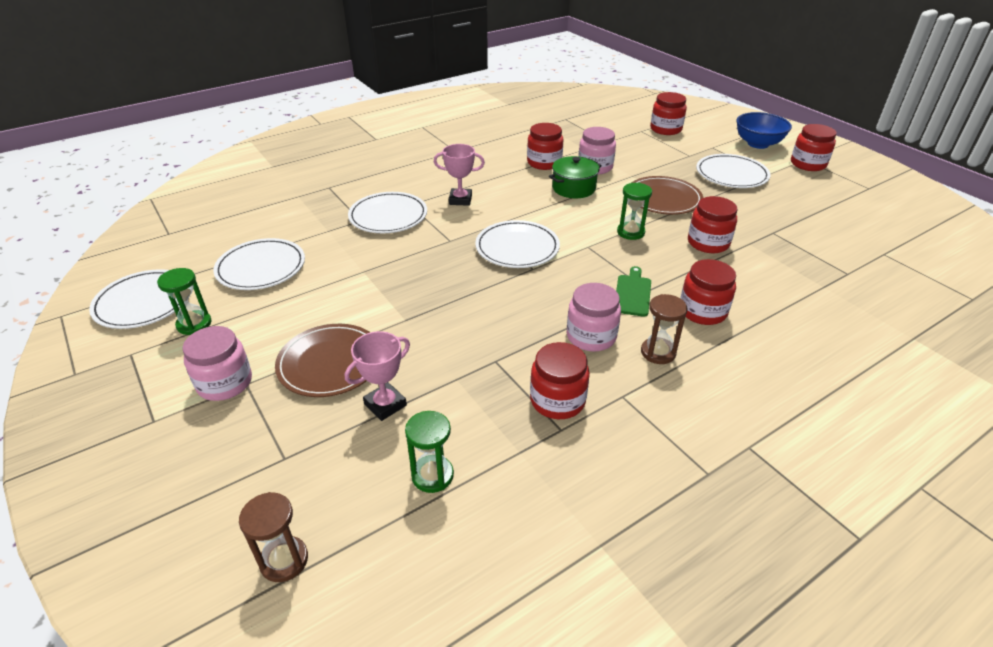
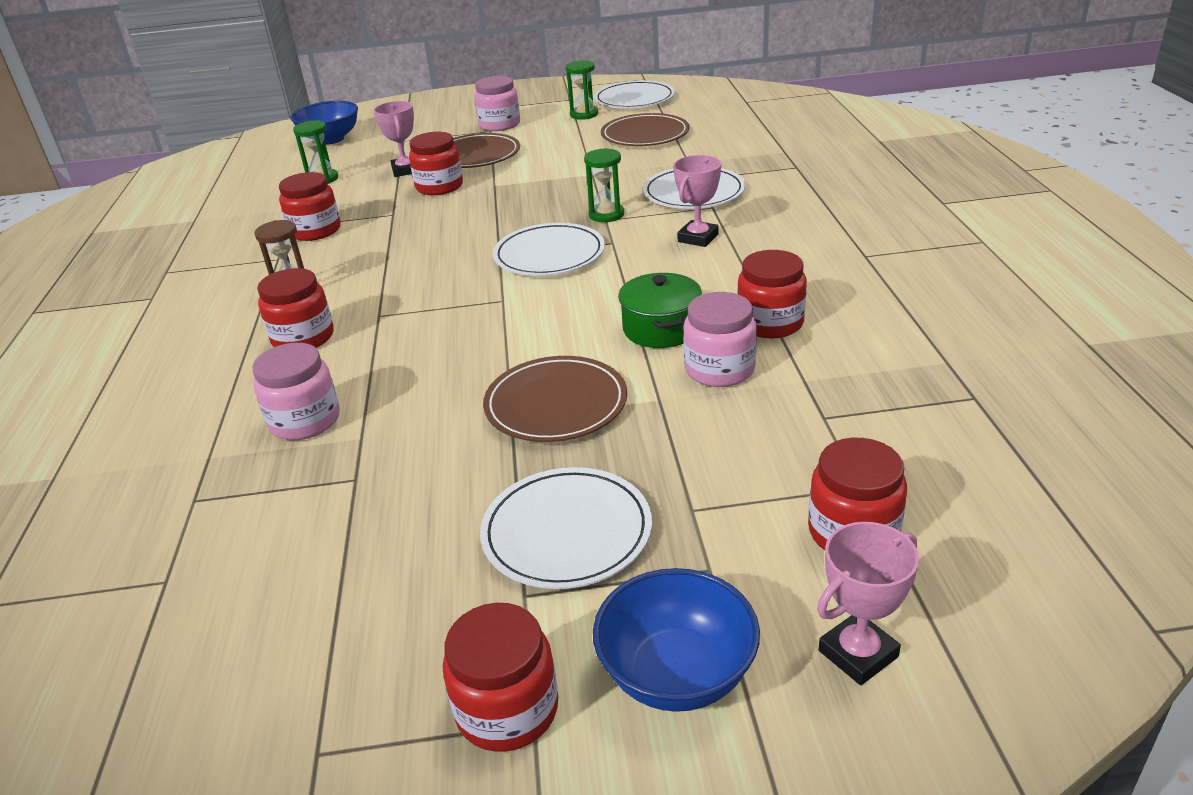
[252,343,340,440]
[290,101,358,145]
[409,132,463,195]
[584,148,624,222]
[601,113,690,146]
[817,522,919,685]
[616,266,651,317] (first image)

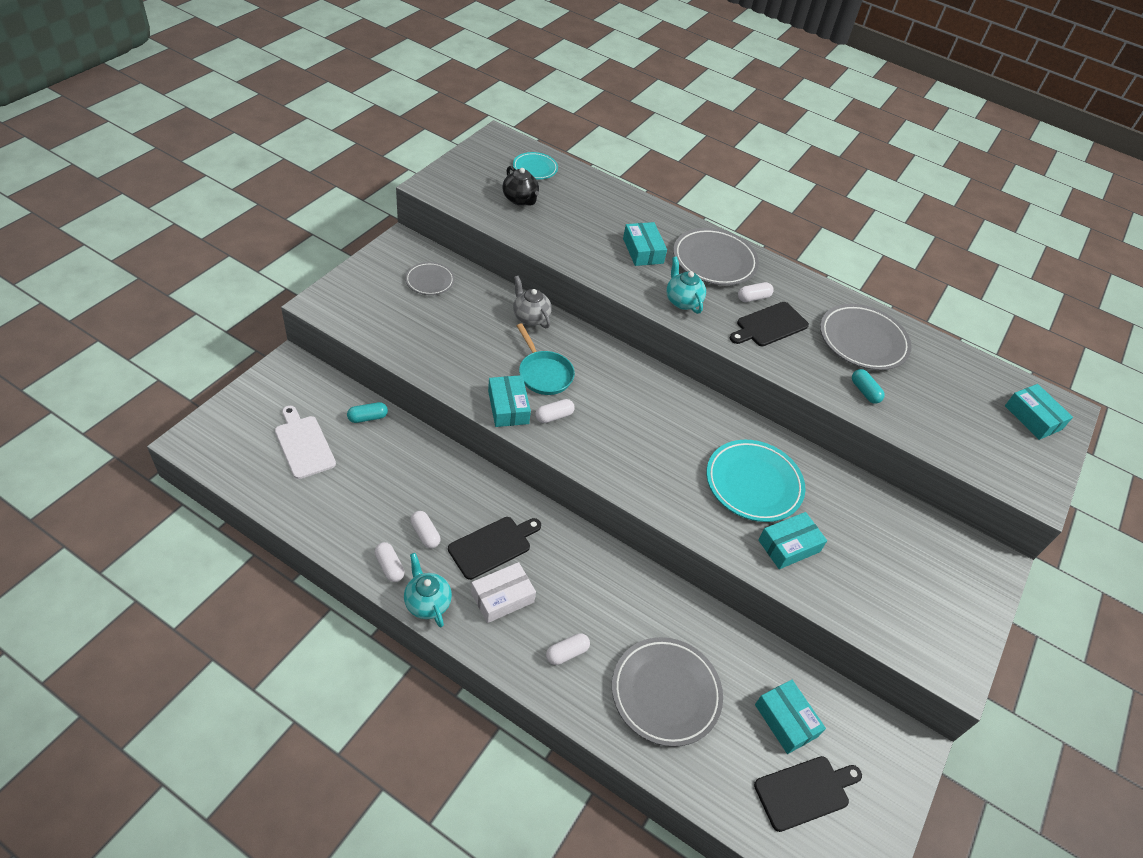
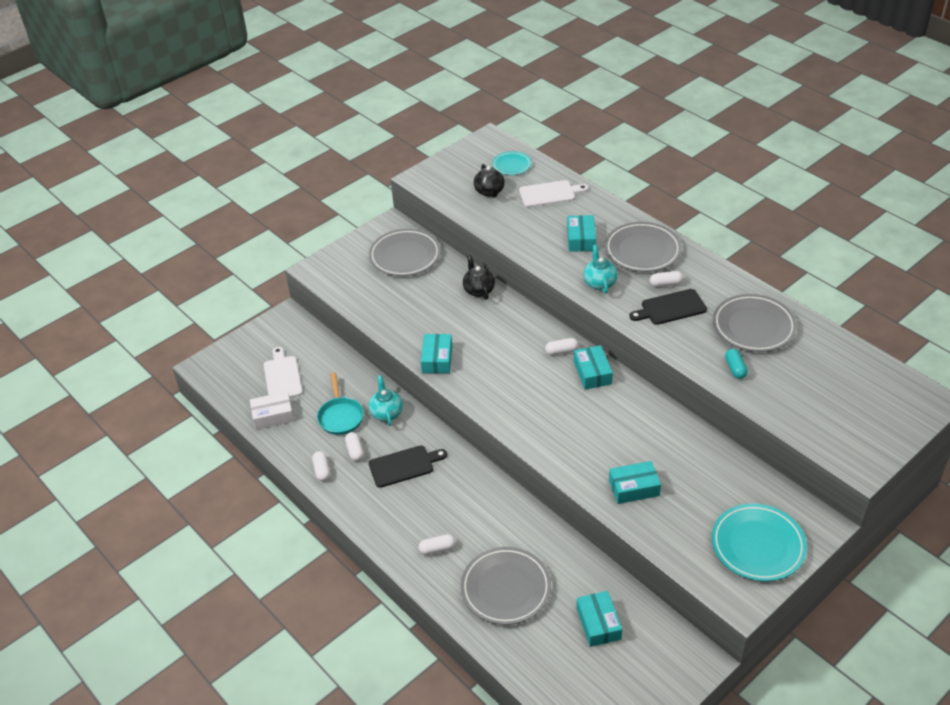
[250,391,294,430]
[317,372,364,435]
[369,229,441,276]
[369,375,403,426]
[463,255,495,299]
[519,180,588,207]
[545,338,579,355]
[574,345,613,389]
[712,503,807,581]
[347,402,388,423] (first image)
[754,756,862,832] (first image)

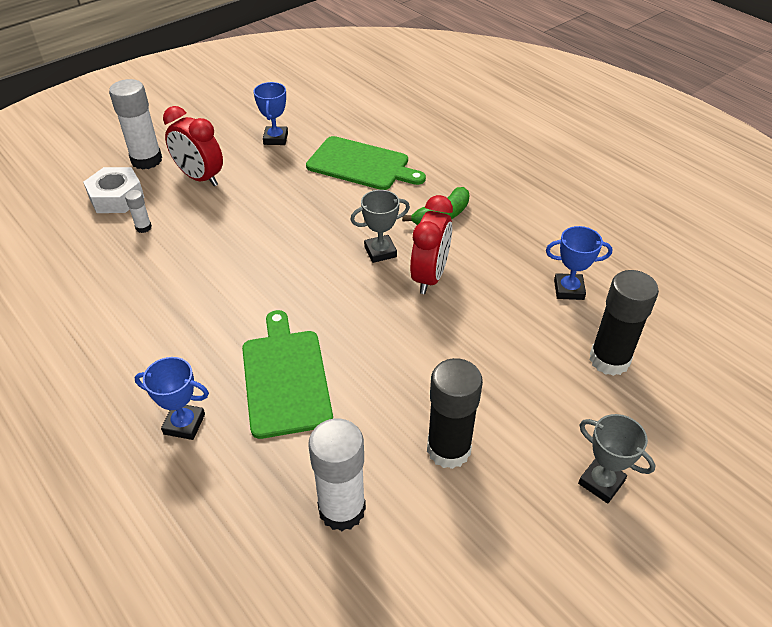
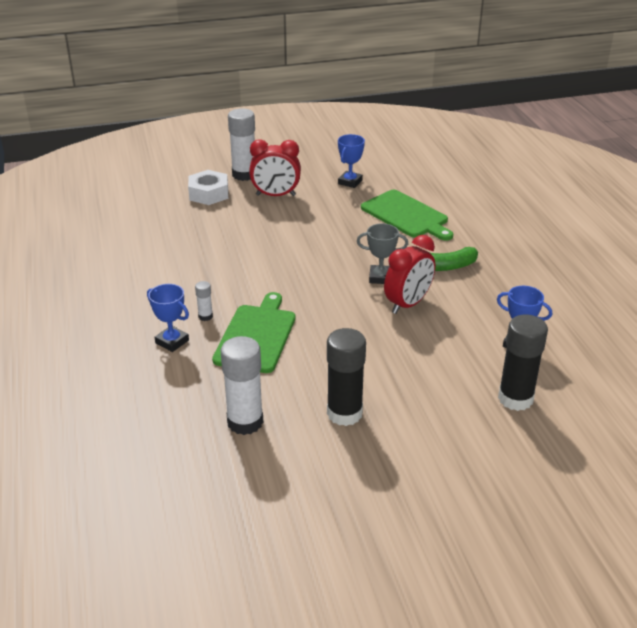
[195,281,213,321]
[249,139,301,196]
[578,414,656,503] (first image)

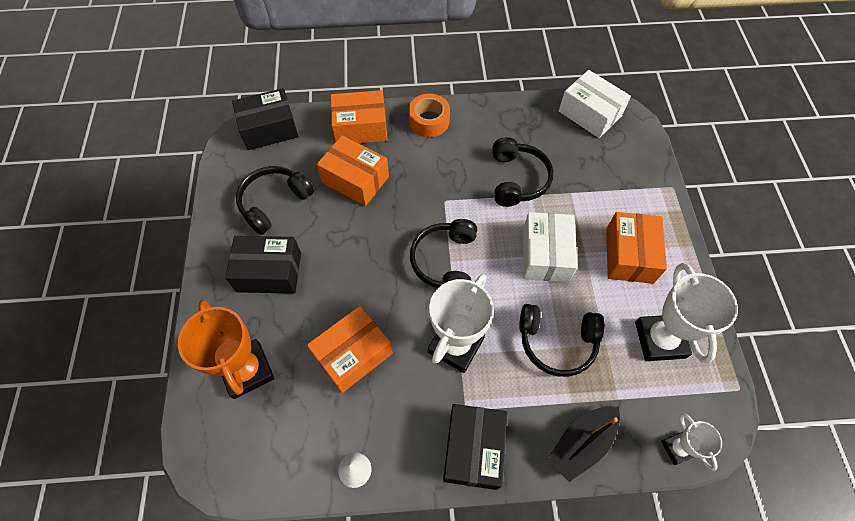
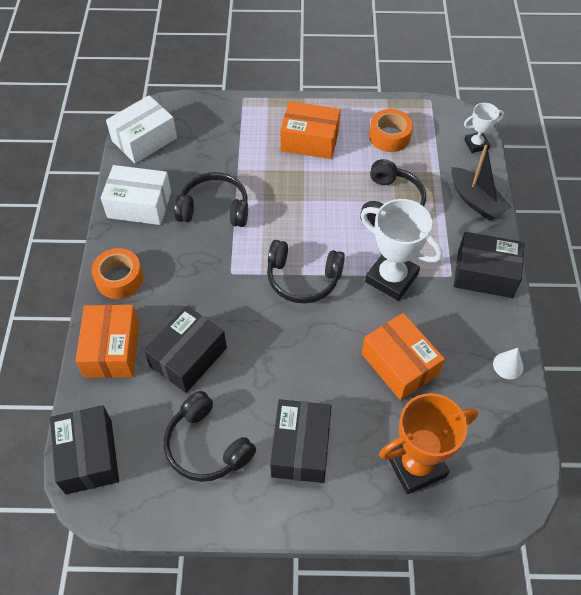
[101,165,171,225]
[144,306,227,393]
[369,109,413,152]

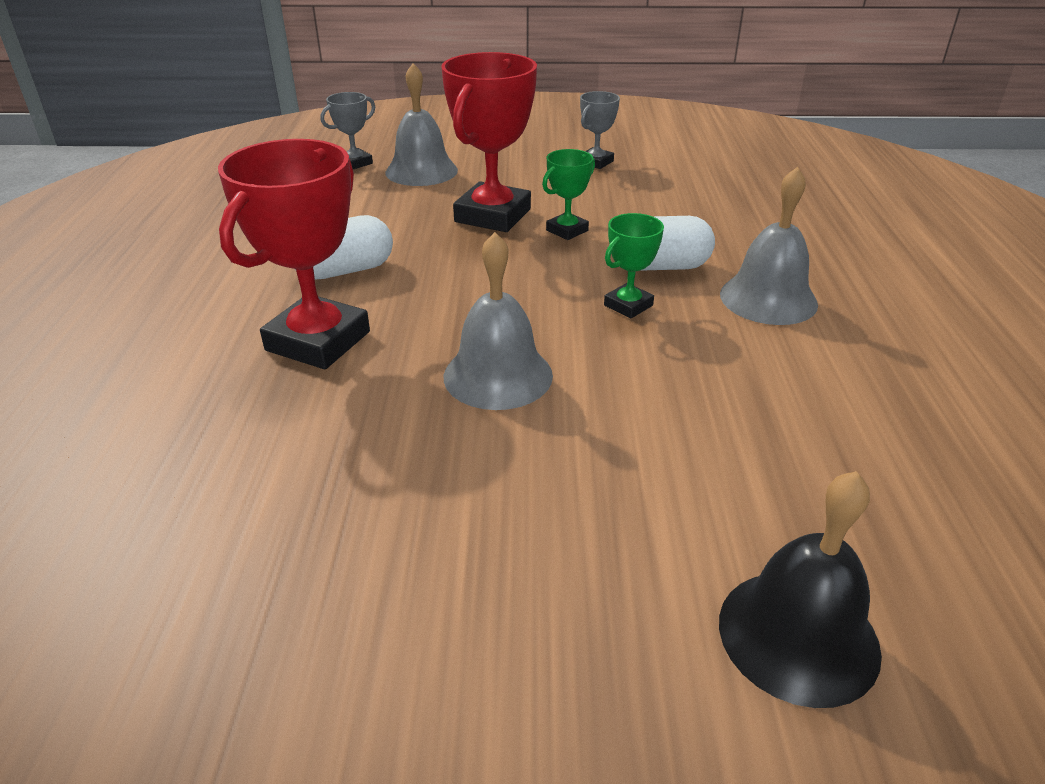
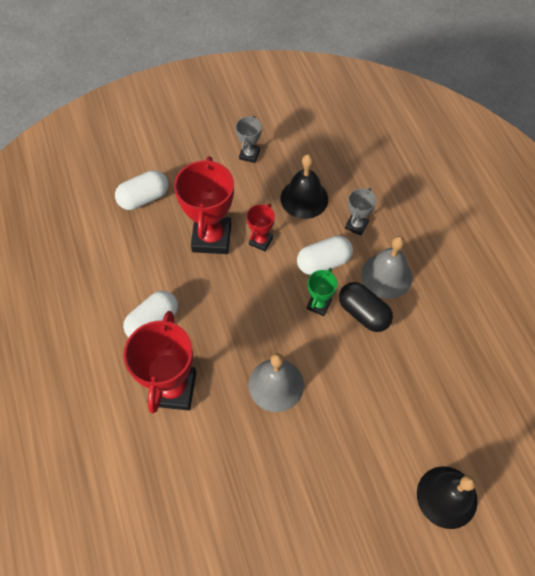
[115,170,168,210]
[247,204,275,251]
[281,154,328,219]
[339,282,393,332]
[345,188,377,236]

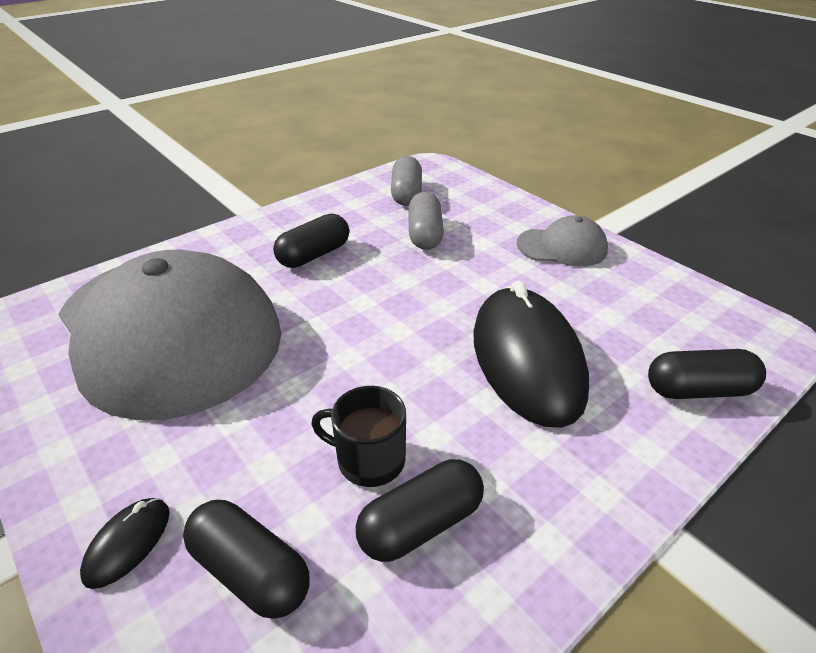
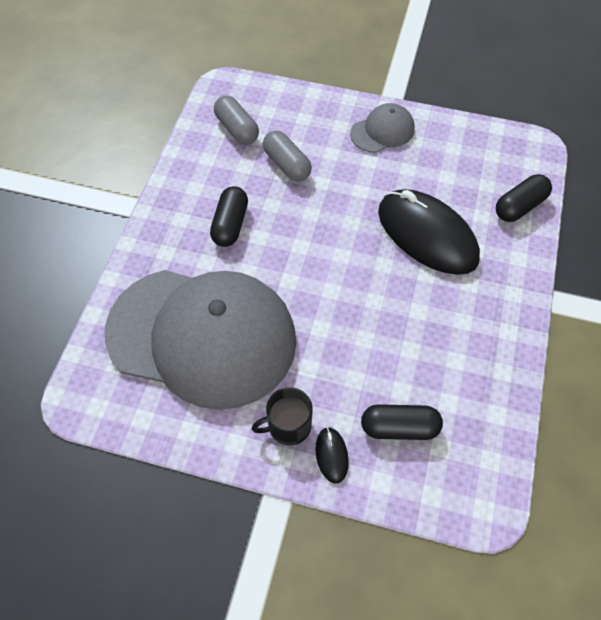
[251,387,313,445]
[356,459,484,562] (first image)

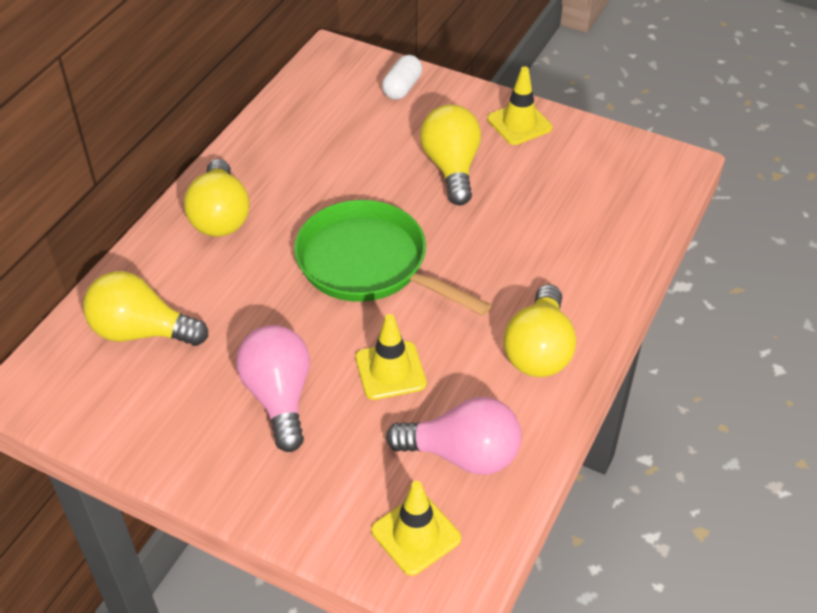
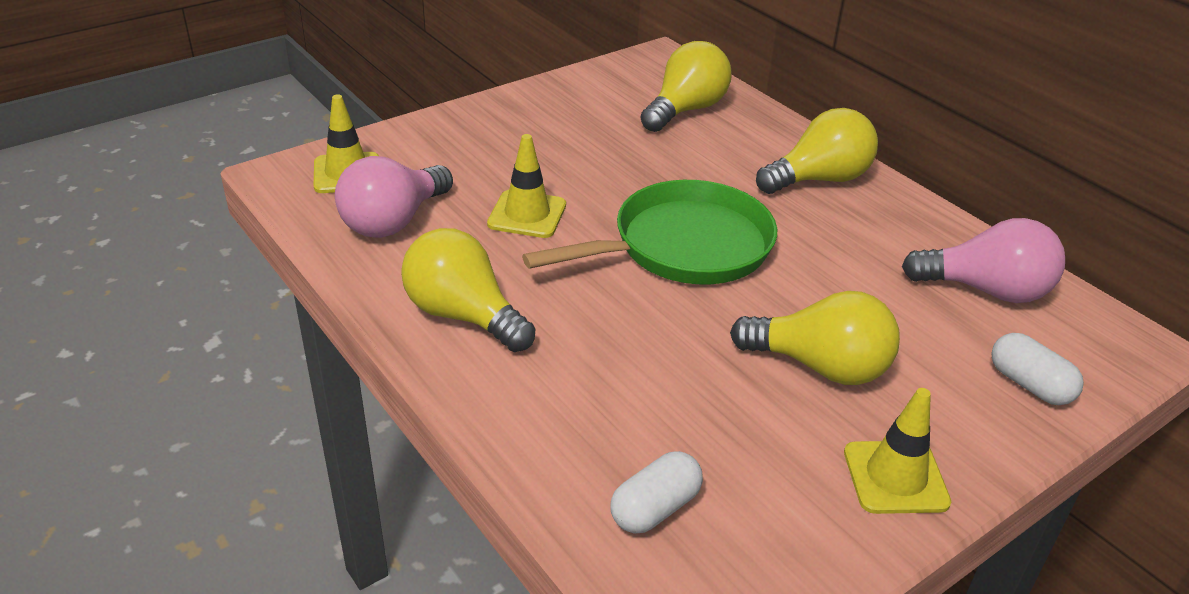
[610,451,703,533]
[756,108,878,194]
[902,218,1065,303]

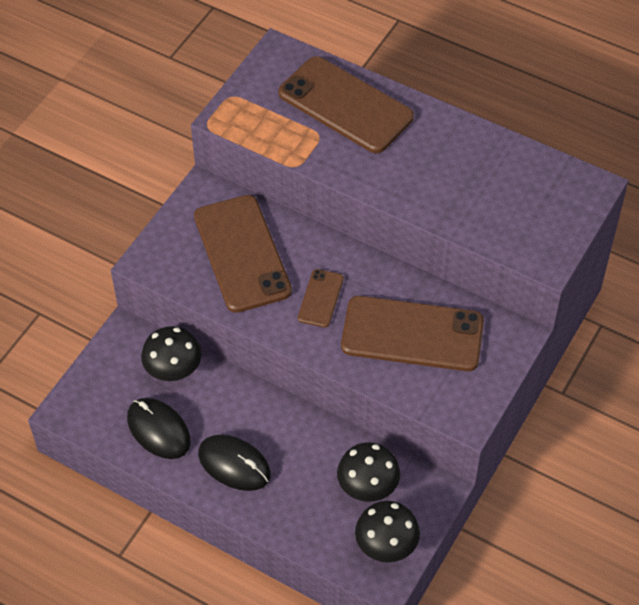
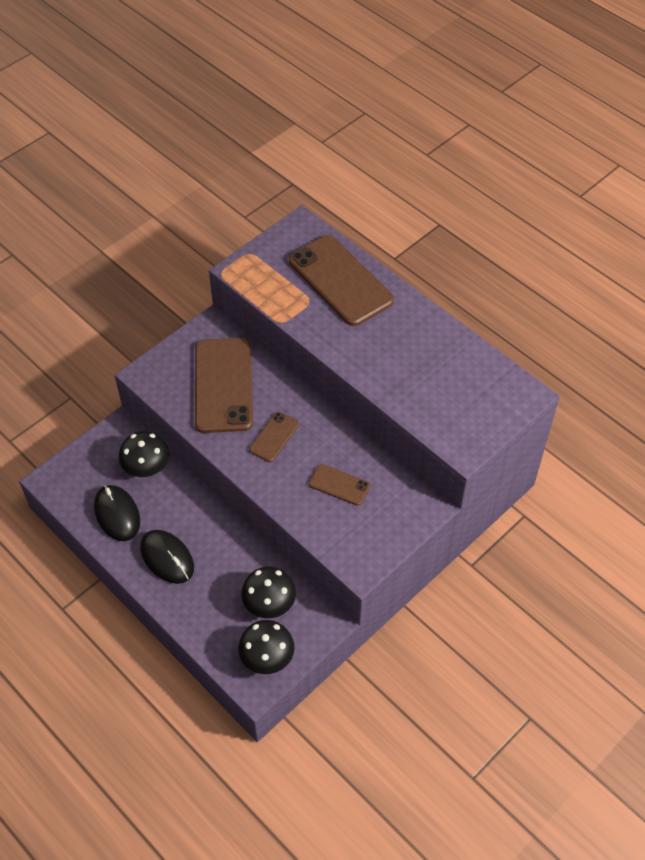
[309,464,370,506]

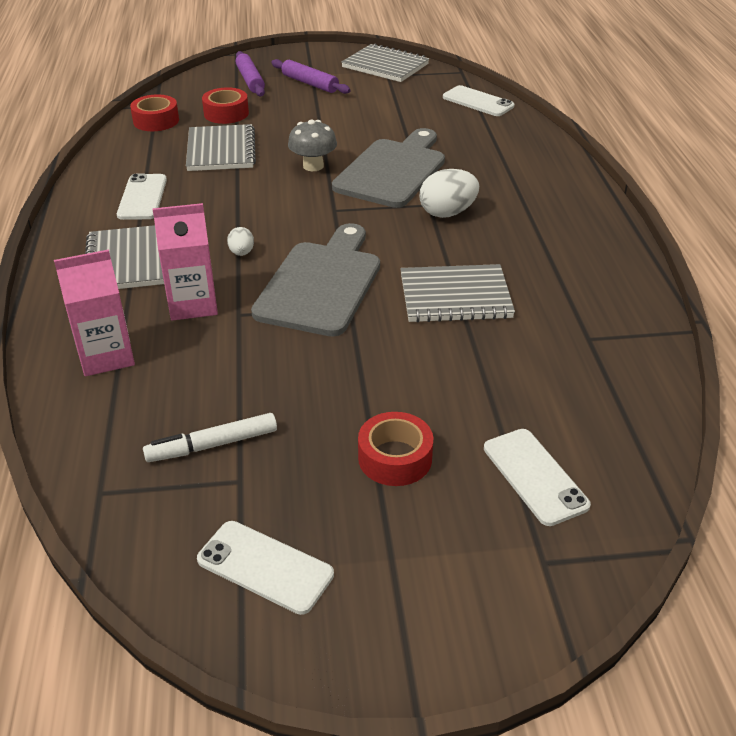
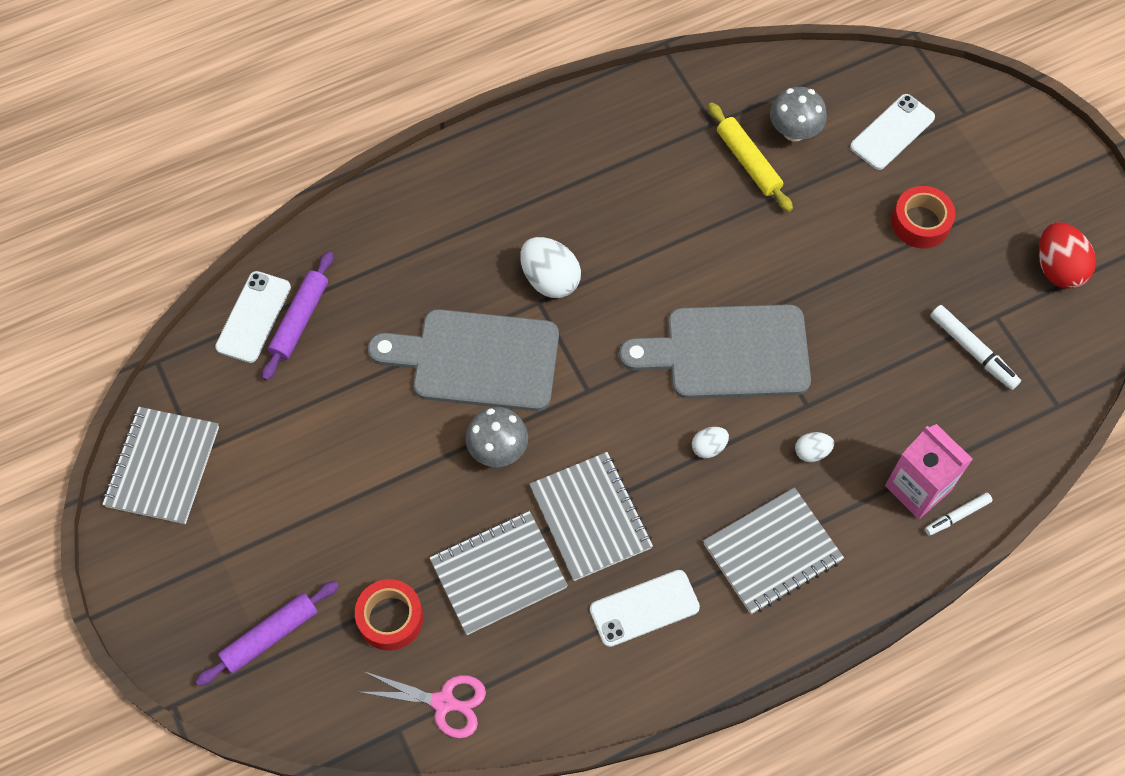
[262,251,333,381]
[360,672,486,738]
[530,452,653,581]
[708,103,793,212]
[770,87,827,141]
[795,432,834,462]
[925,493,993,536]
[1039,222,1096,289]

